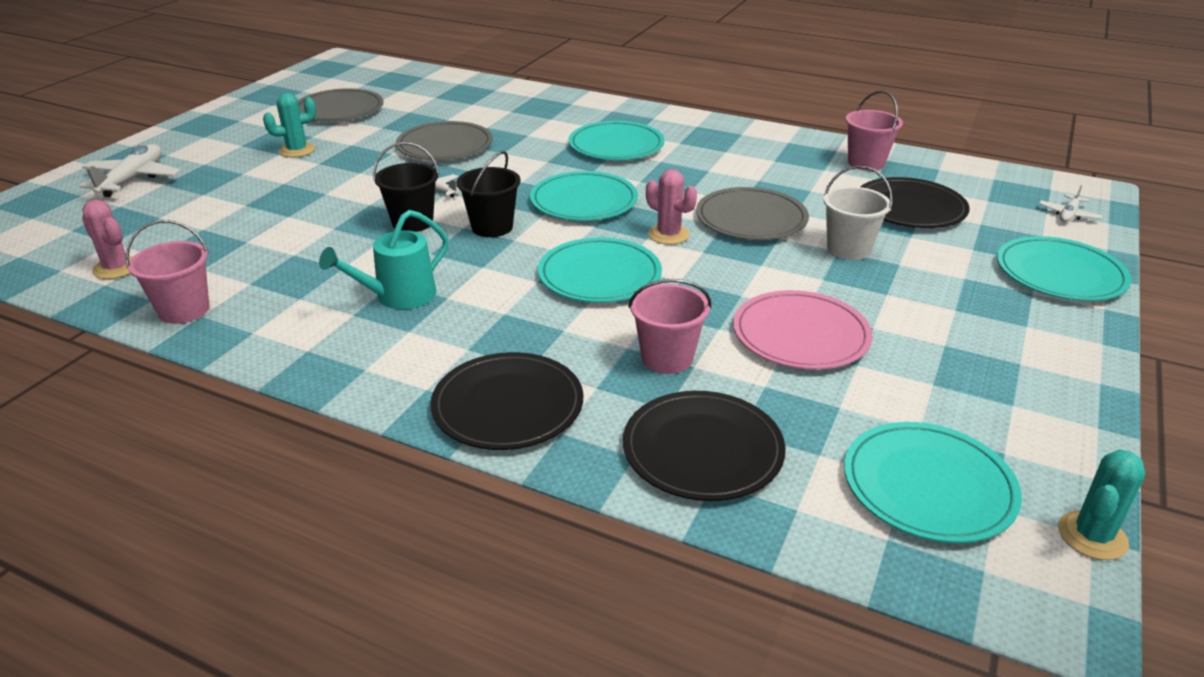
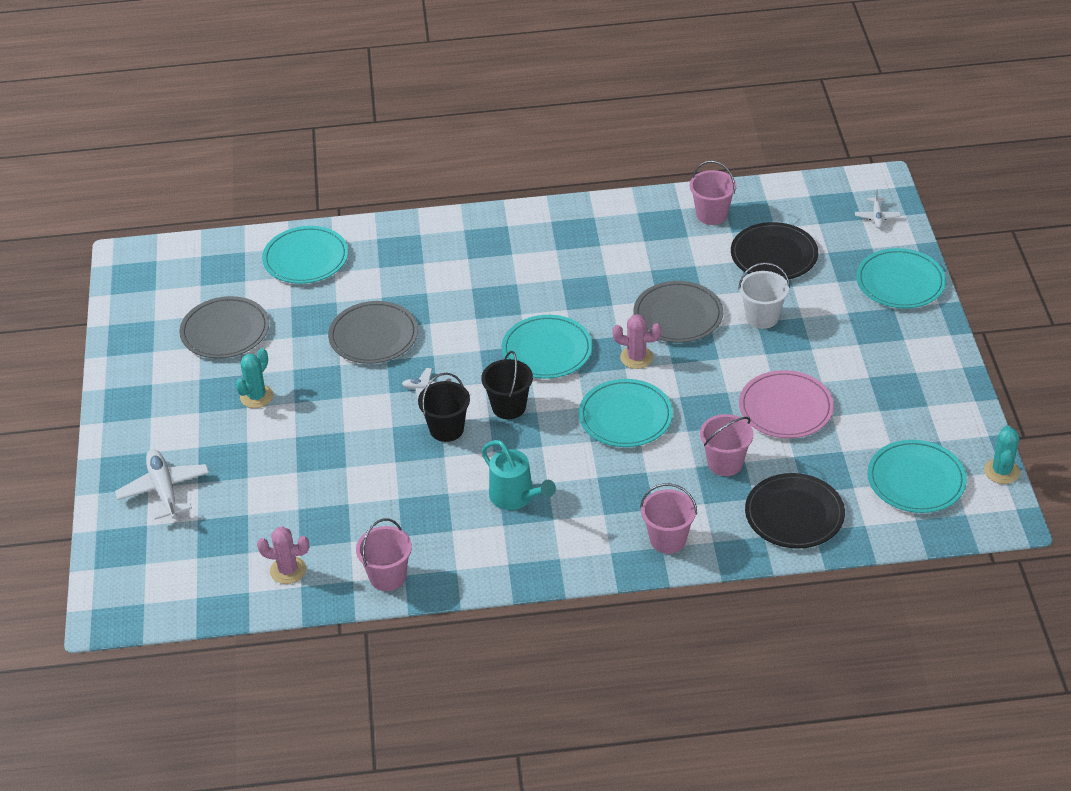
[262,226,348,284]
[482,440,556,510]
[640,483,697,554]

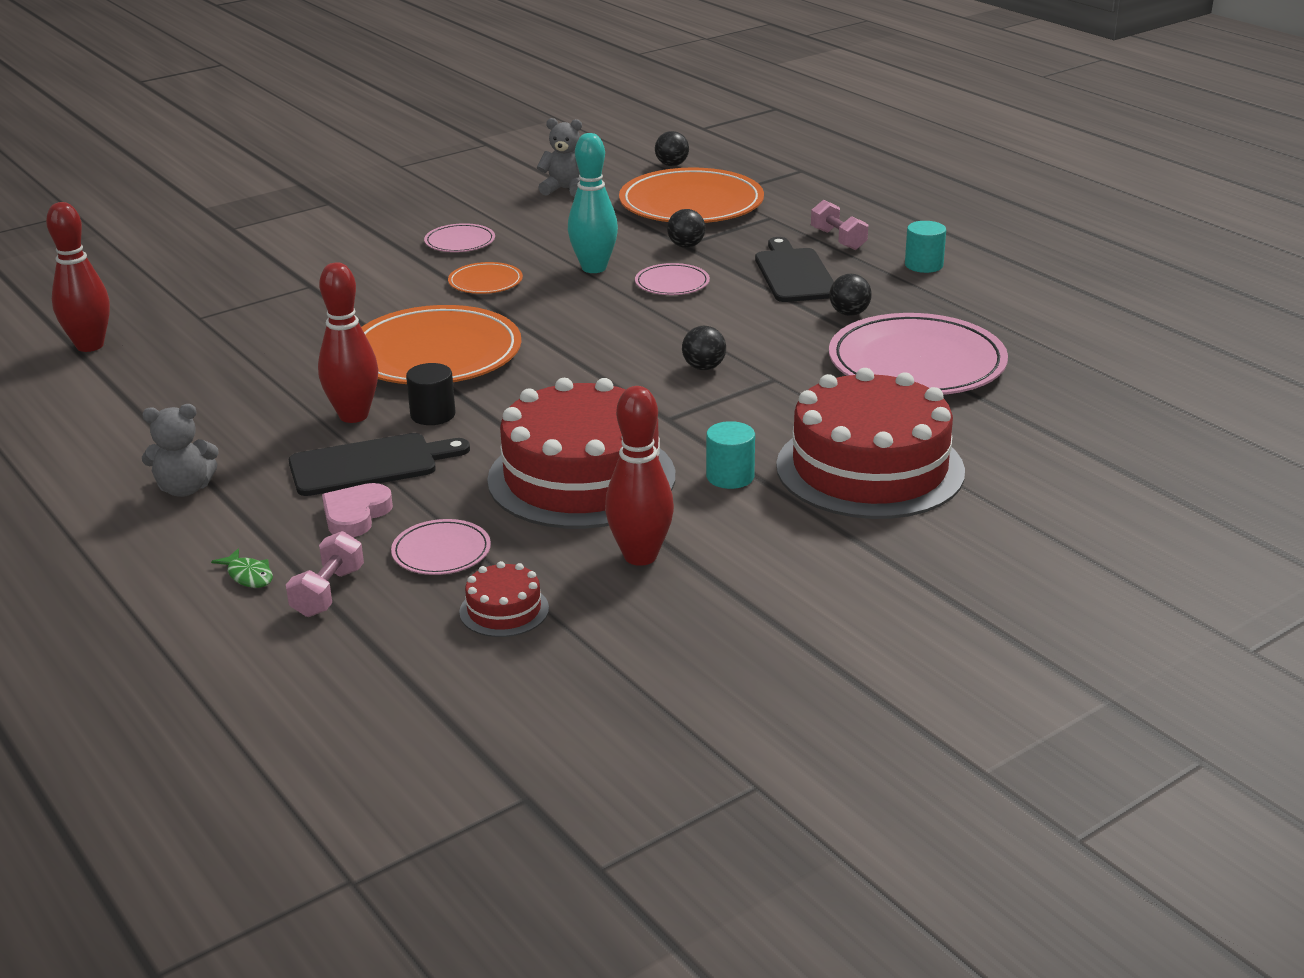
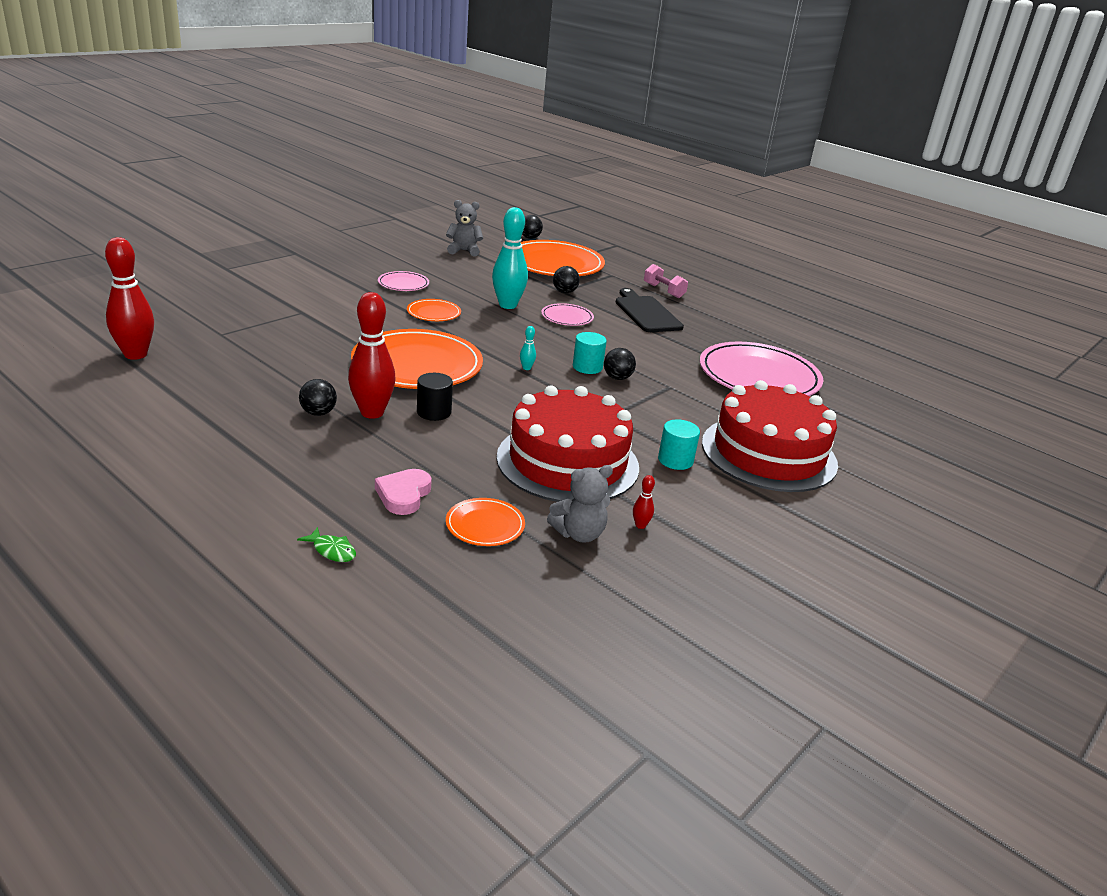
[299,379,337,416]
[446,498,525,546]
[520,326,536,370]
[547,465,613,543]
[573,332,607,374]
[633,475,655,529]
[286,531,364,617] (first image)
[289,433,470,496] (first image)
[459,561,549,637] (first image)

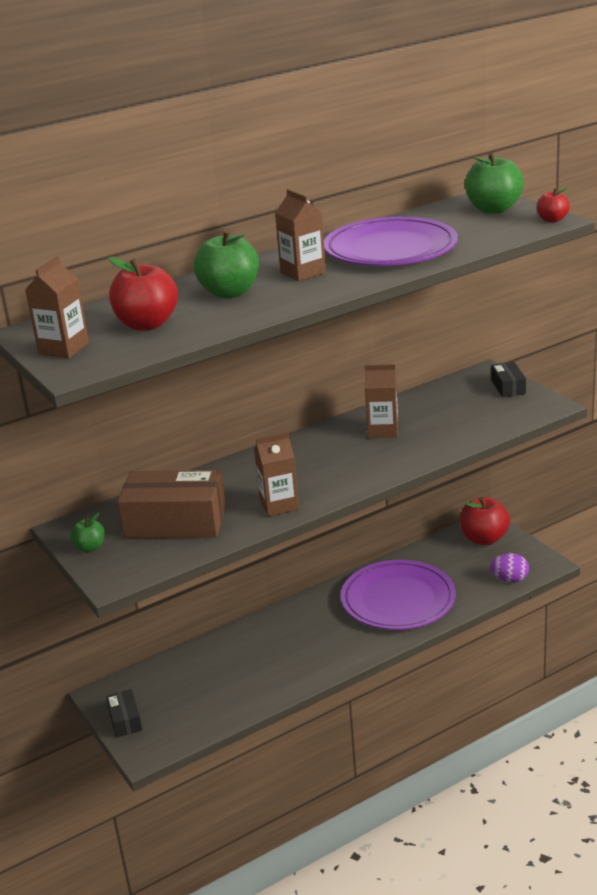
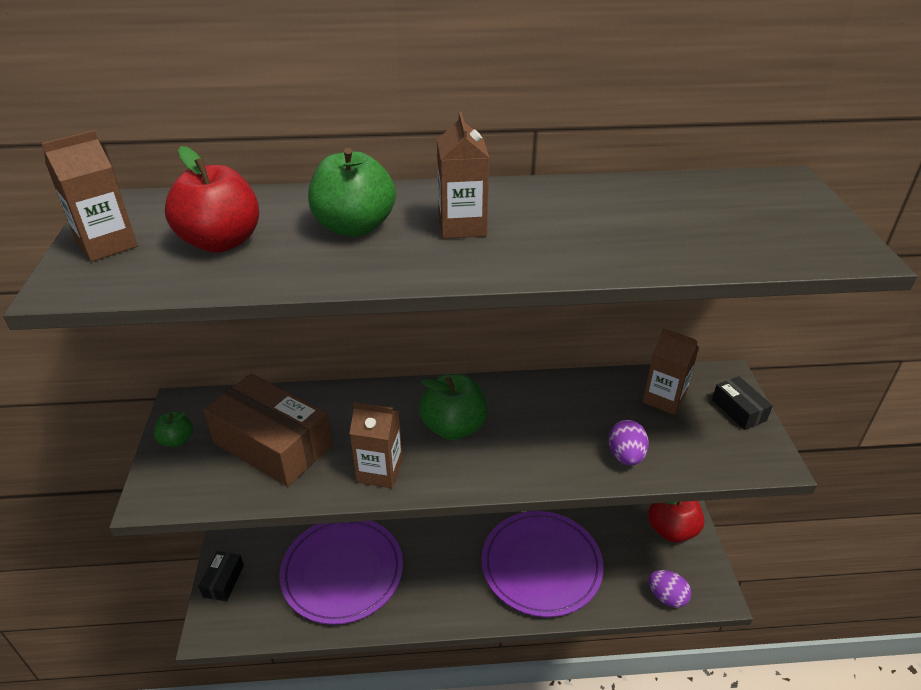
[279,521,403,625]
[419,374,488,440]
[608,420,649,465]
[643,328,699,415]
[712,376,773,430]
[537,188,570,222] (first image)

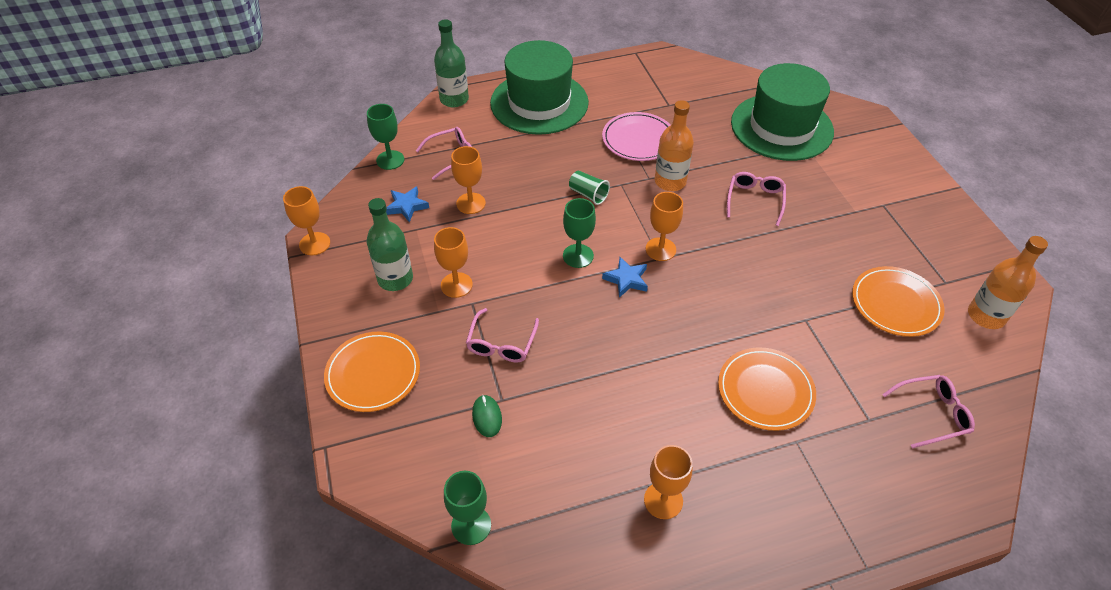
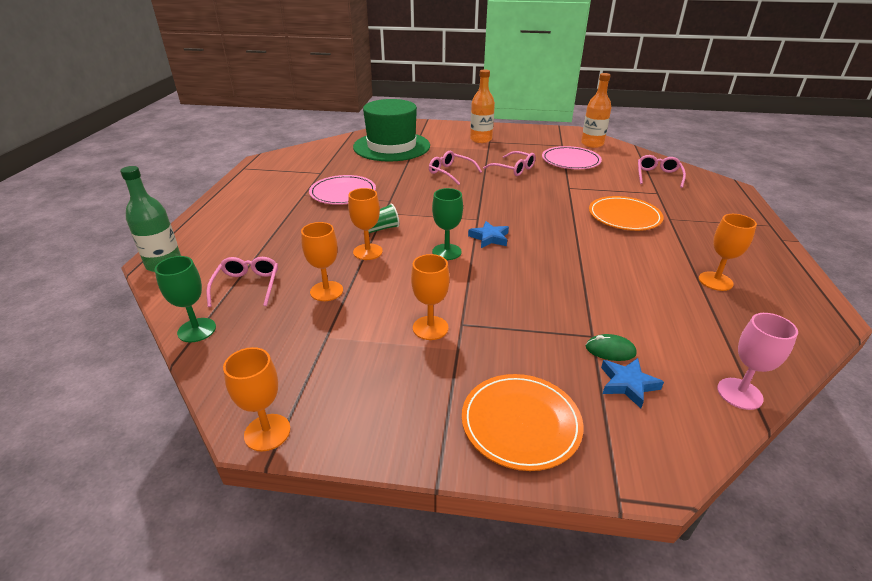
[348,188,383,260]
[470,69,495,143]
[483,151,536,176]
[542,146,602,169]
[601,358,664,408]
[717,313,798,410]
[367,198,413,291] (first image)
[490,40,589,135] (first image)

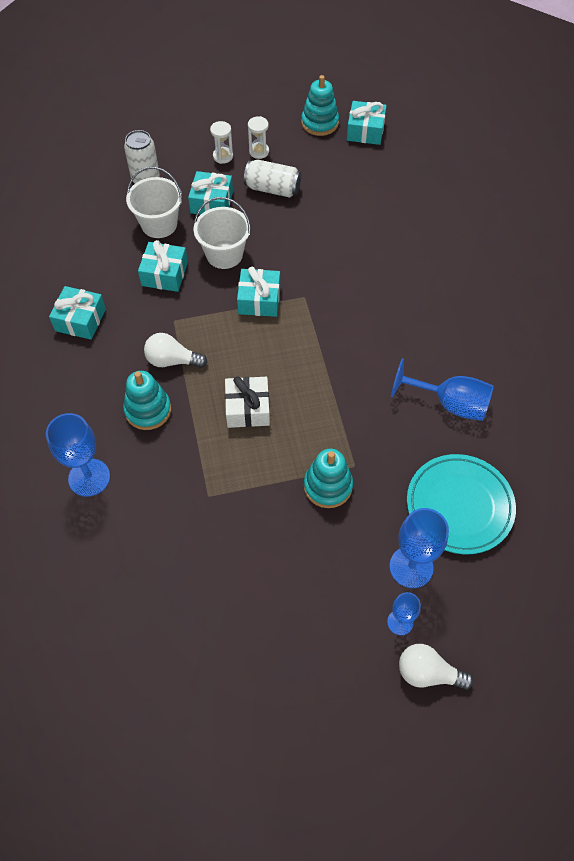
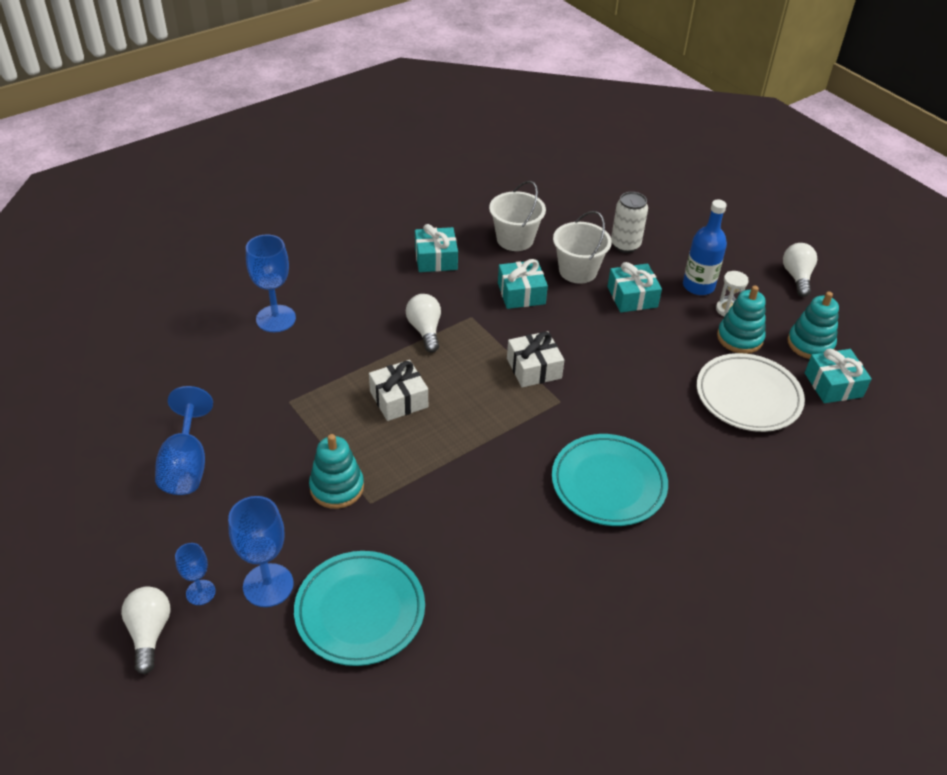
[155,386,213,495]
[489,181,546,251]
[507,331,564,387]
[552,434,668,526]
[683,200,727,295]
[697,353,805,432]
[717,286,766,354]
[783,243,817,297]
[244,160,301,198] (first image)

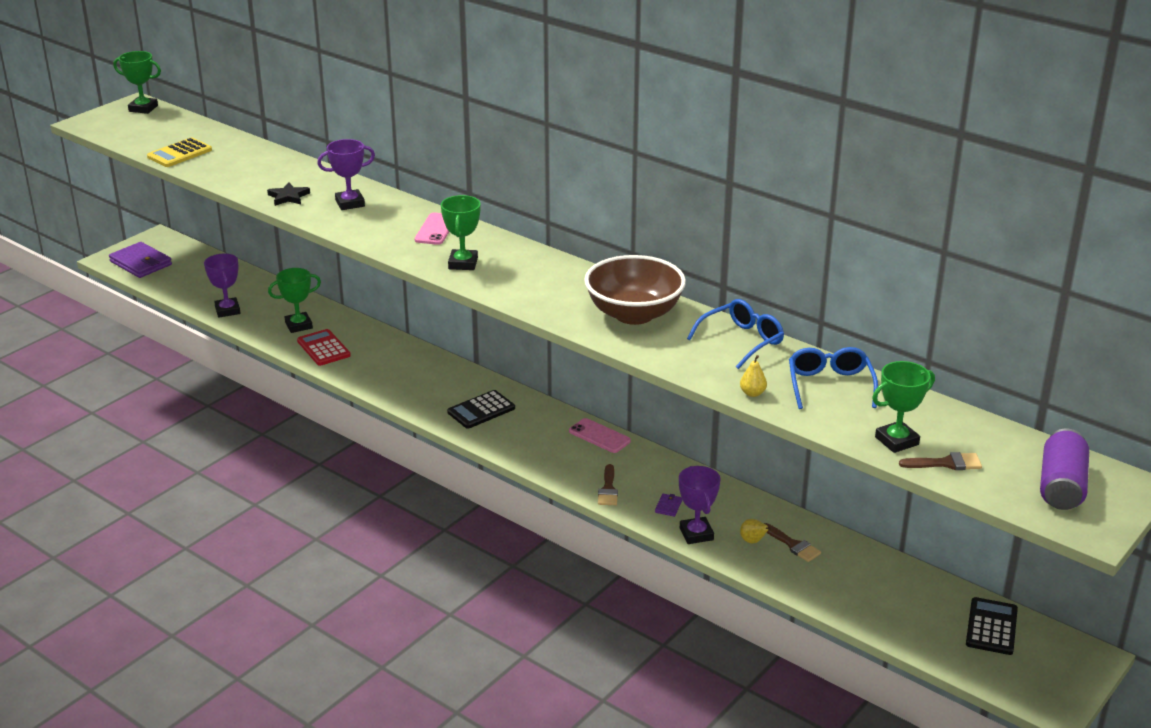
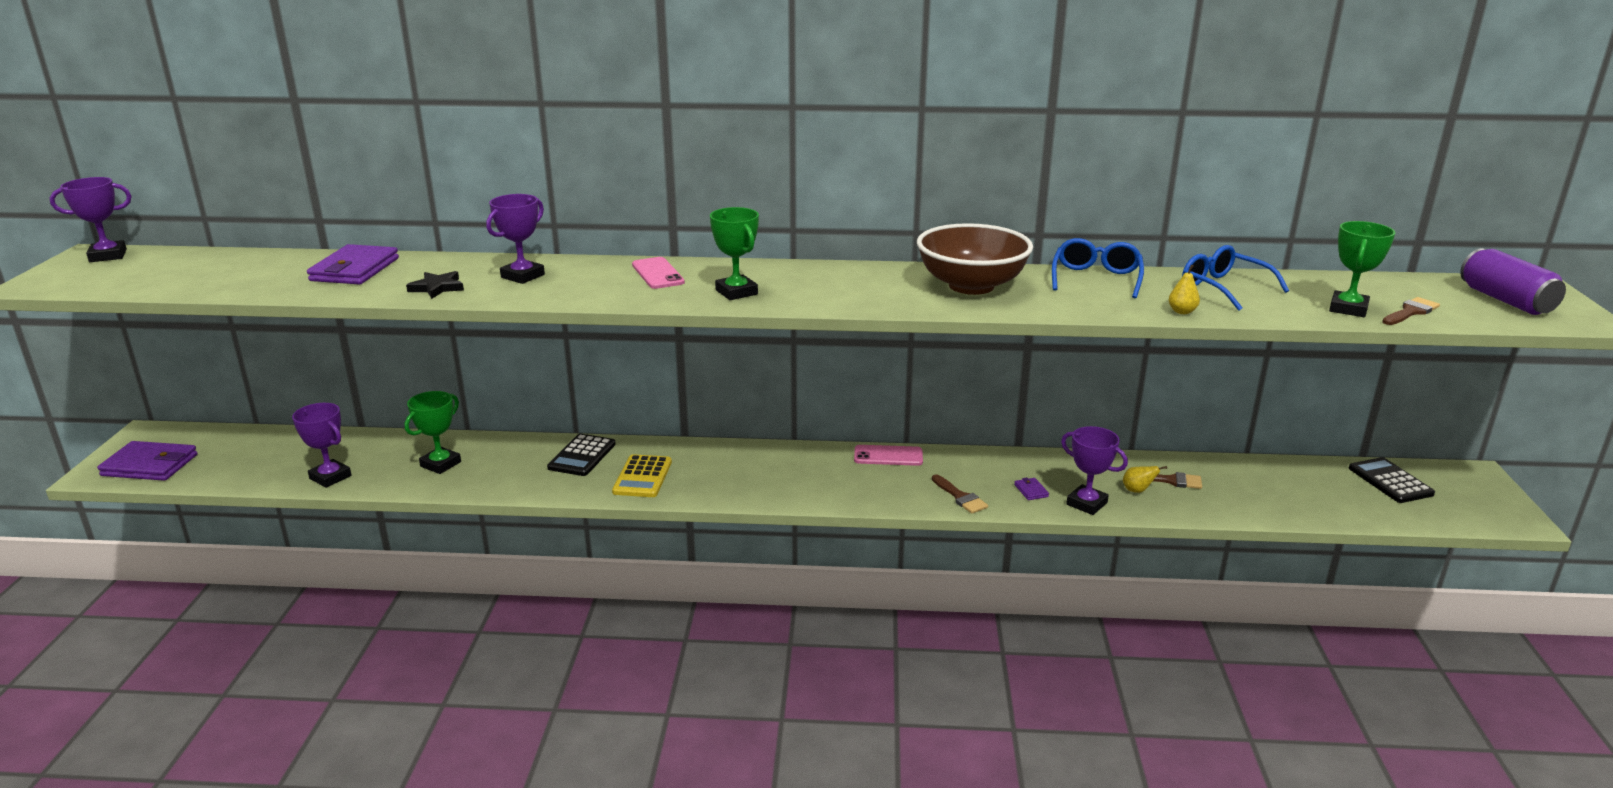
[50,177,131,262]
[307,244,399,285]
[547,434,616,476]
[612,454,672,497]
[297,329,351,366] (first image)

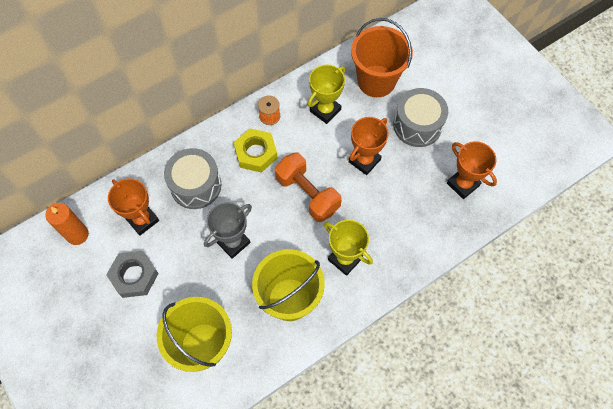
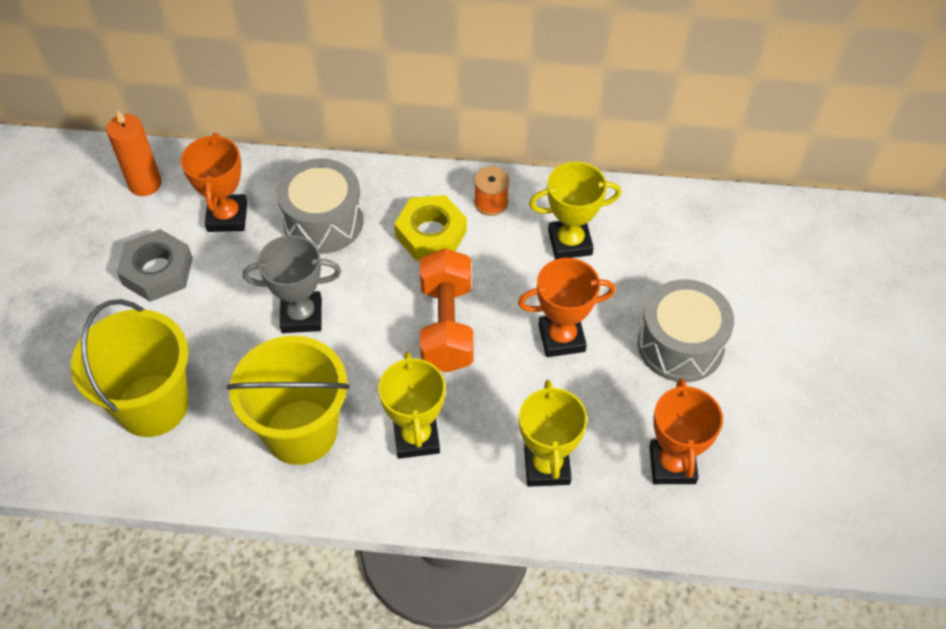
[519,380,587,487]
[351,18,413,97] (first image)

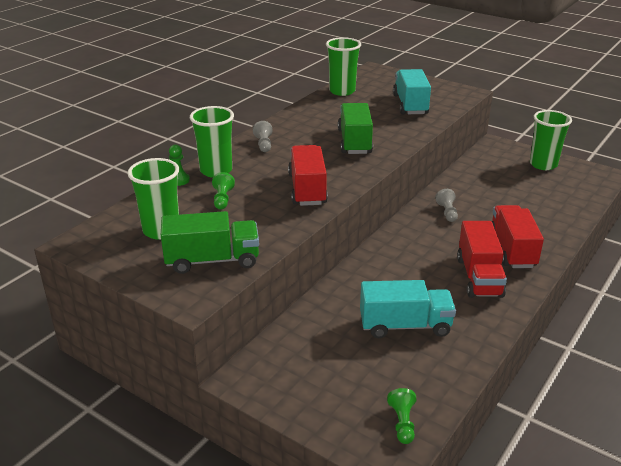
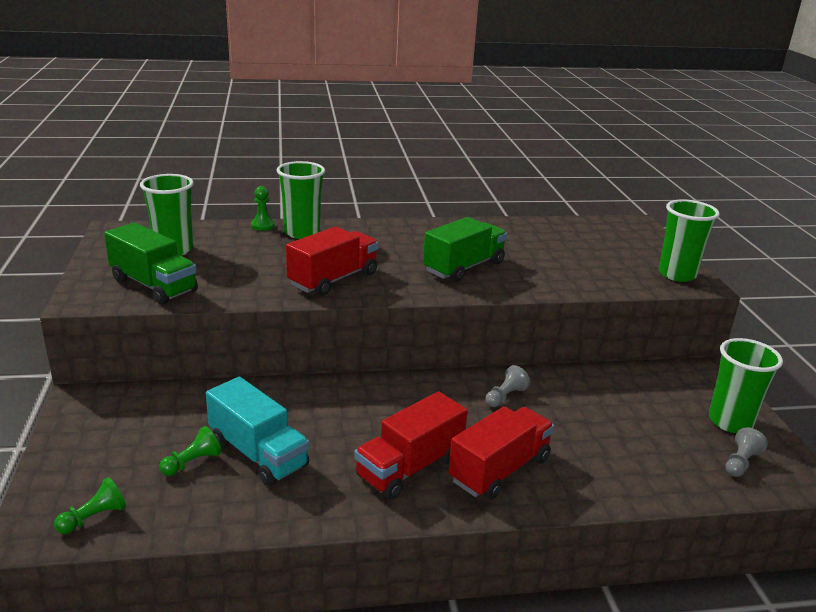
[159,426,221,476]
[659,199,720,282]
[726,427,768,477]
[393,69,431,114] (first image)

